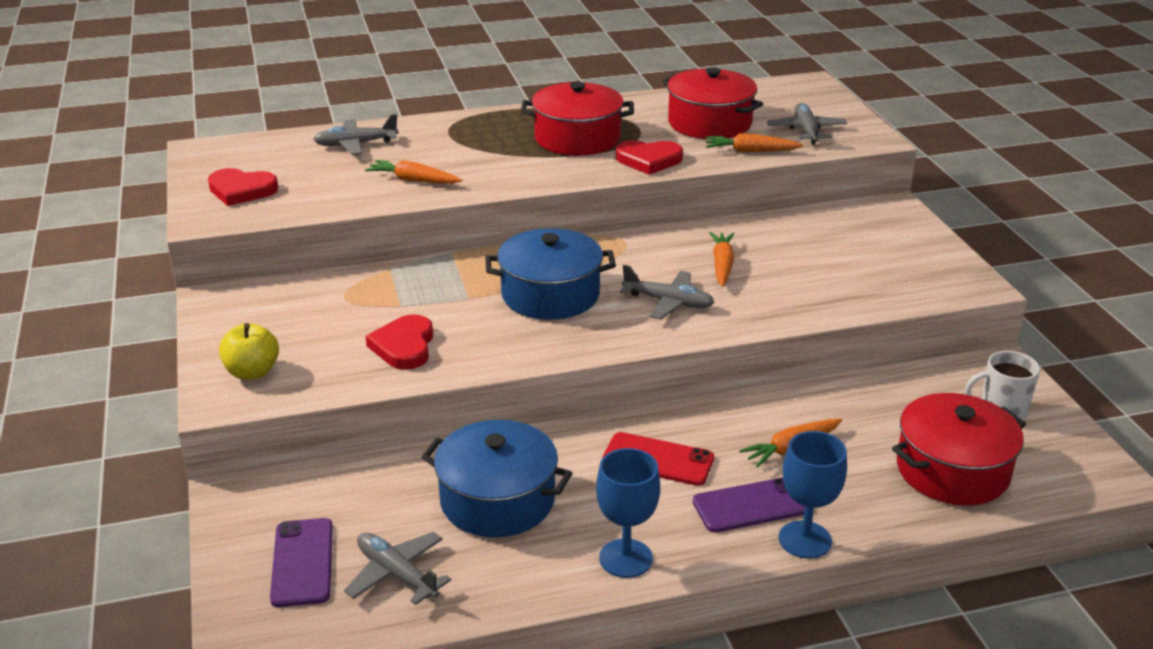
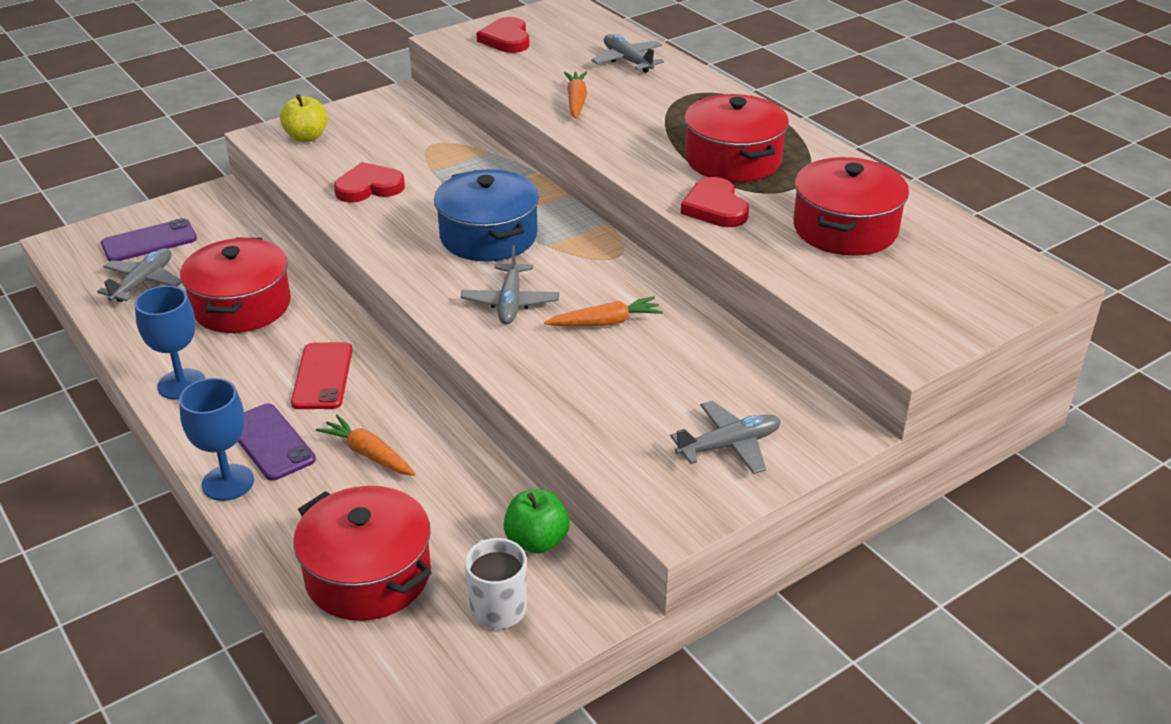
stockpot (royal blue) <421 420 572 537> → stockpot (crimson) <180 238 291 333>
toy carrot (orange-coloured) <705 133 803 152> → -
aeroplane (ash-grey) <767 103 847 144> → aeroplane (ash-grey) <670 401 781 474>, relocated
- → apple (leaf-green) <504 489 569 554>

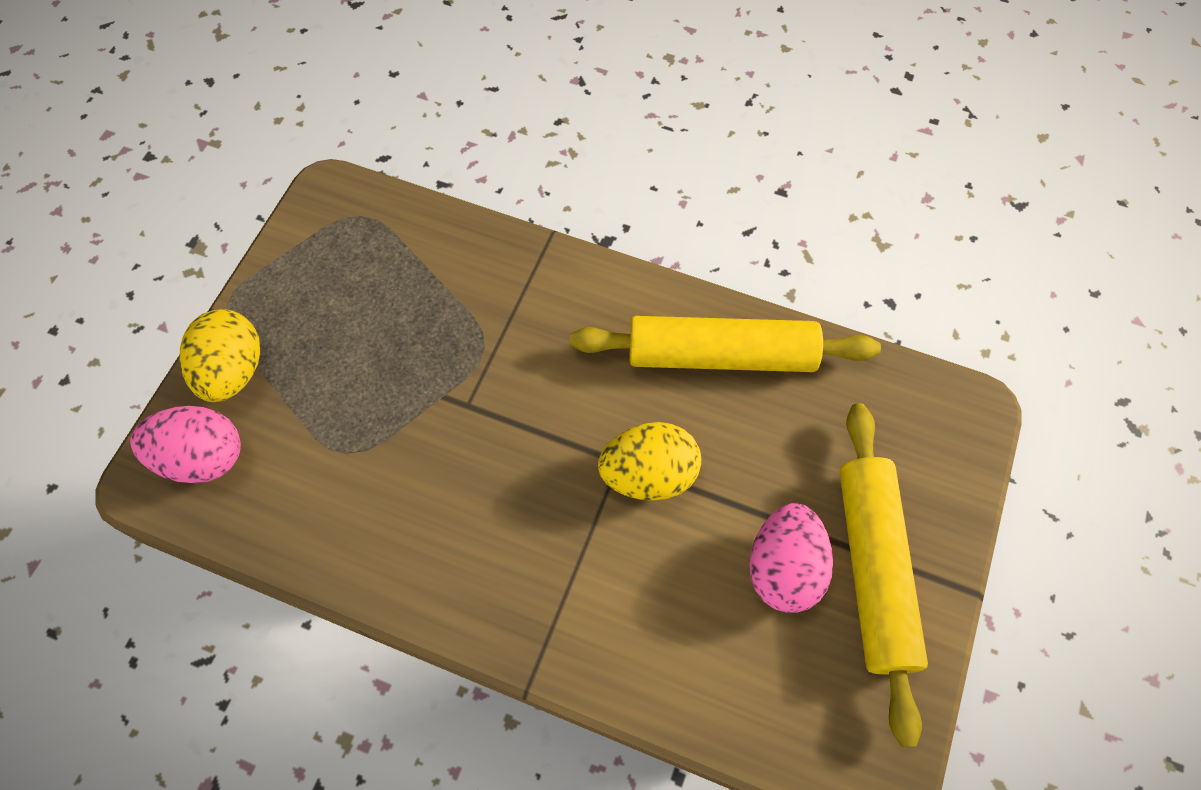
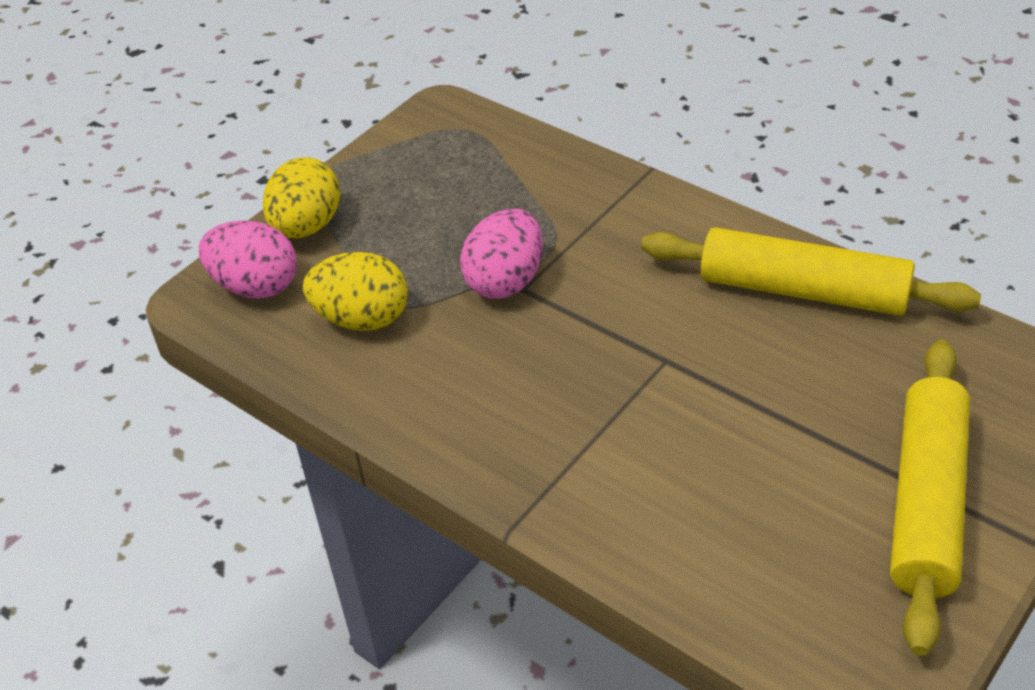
egg (golden) <598 422 701 501> → egg (golden) <303 252 408 331>, relocated
egg (rose-pink) <749 503 833 613> → egg (rose-pink) <460 209 543 299>, relocated

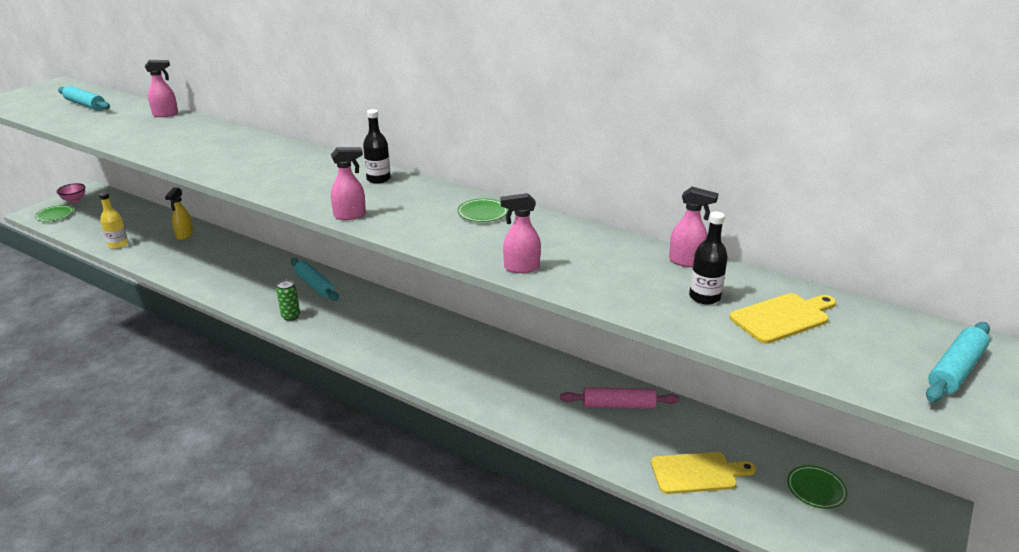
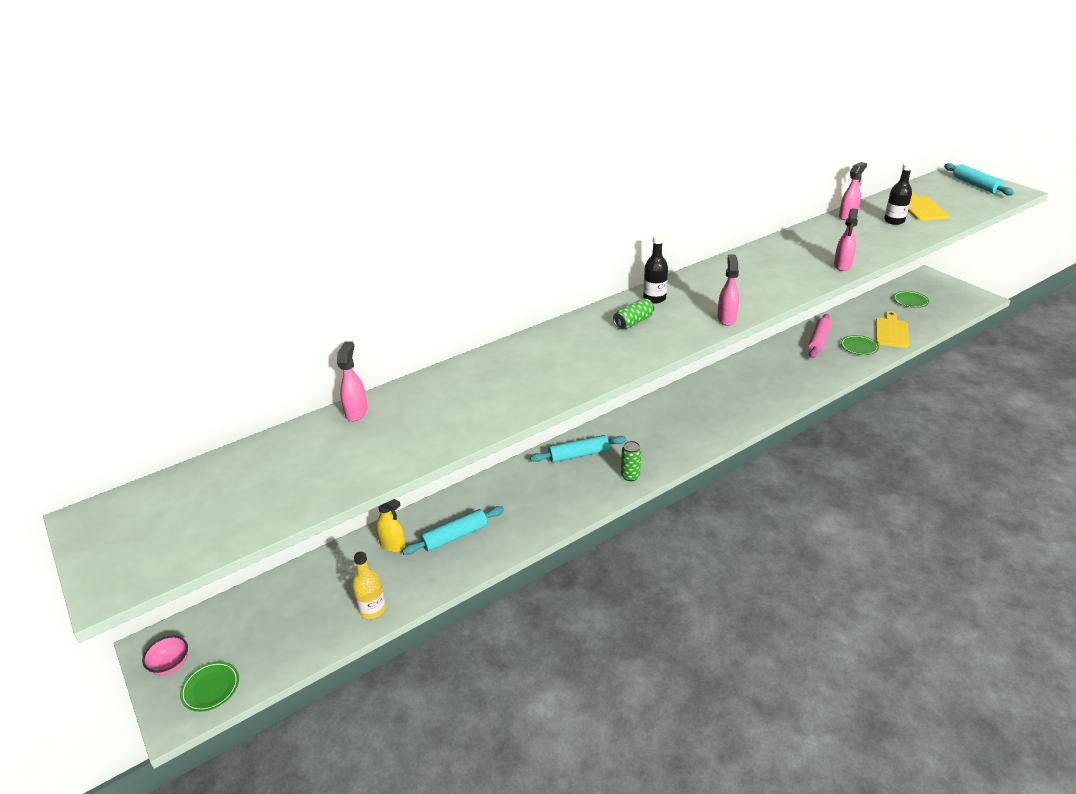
rolling pin (teal) <58 86 110 110> → rolling pin (teal) <402 506 504 555>, relocated
flat dish (leaf-green) <457 198 508 222> → flat dish (leaf-green) <841 335 879 355>, relocated
- → can (leaf-green) <613 298 654 329>

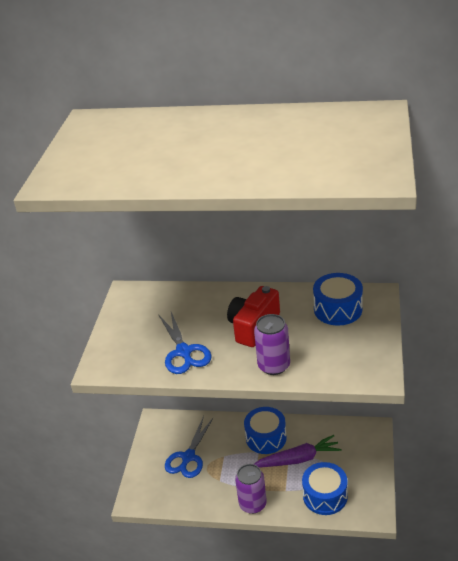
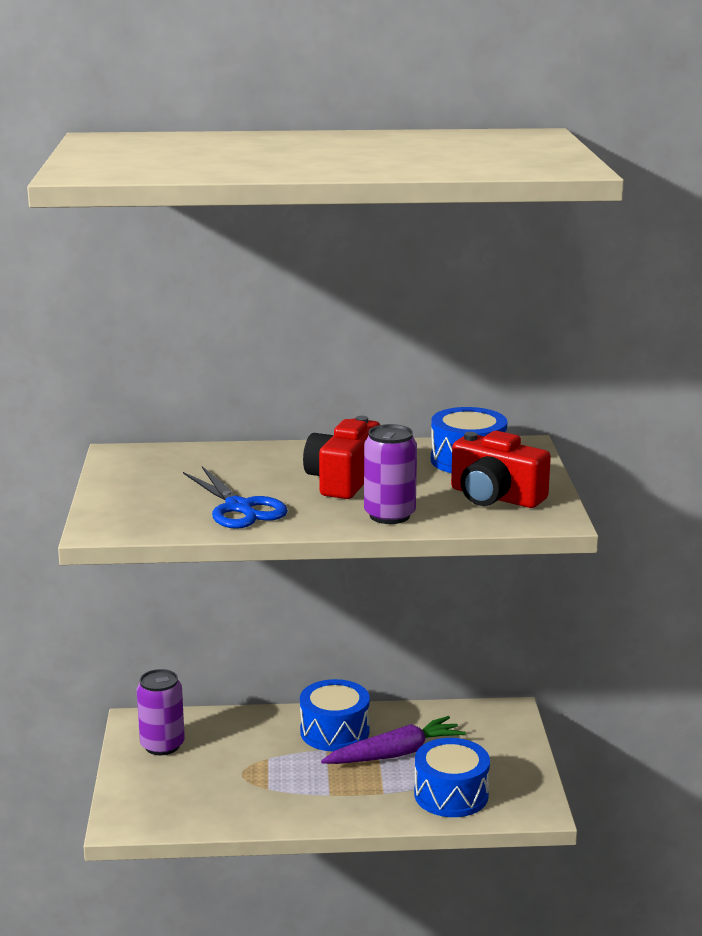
pair of scissors (royal blue) <165 416 213 478> → -
can (purple) <235 464 267 514> → can (purple) <136 669 185 755>, relocated
- → camera (crimson) <451 431 551 508>

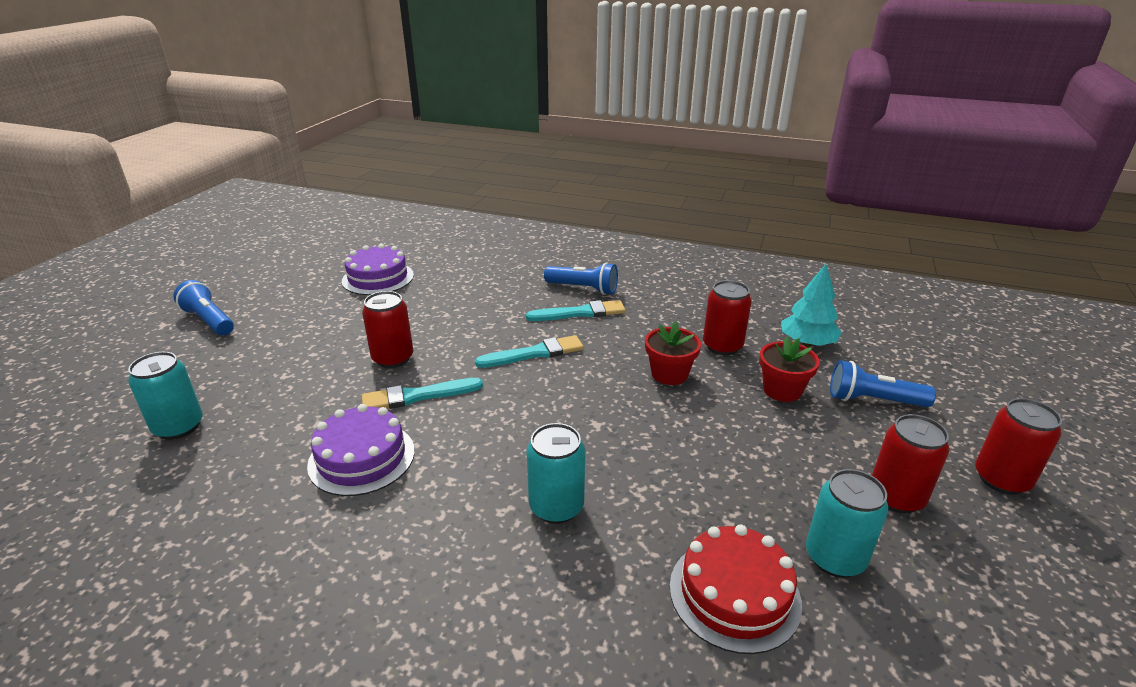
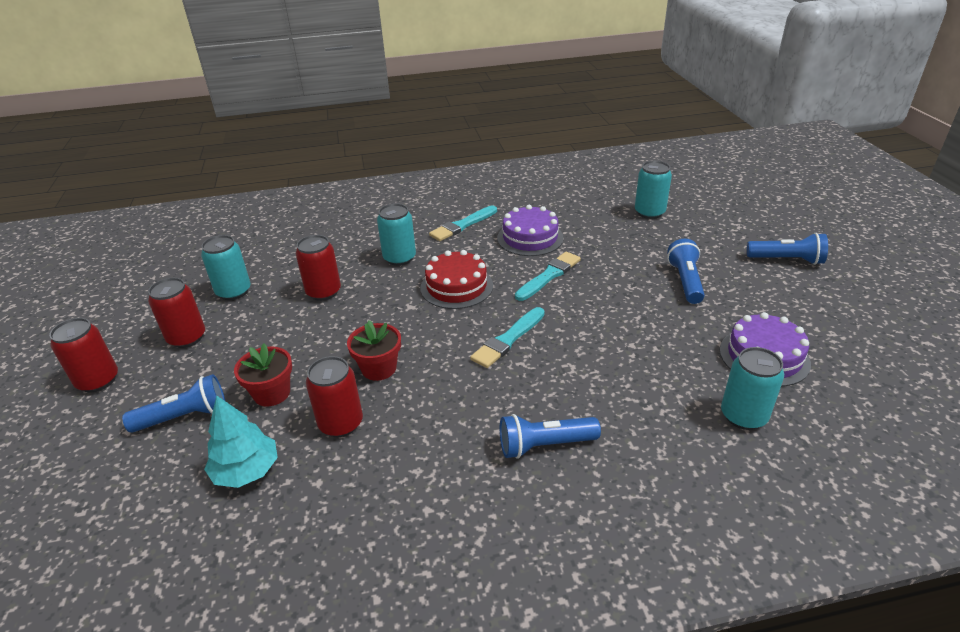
can (crimson) <362 291 413 368> → can (crimson) <296 235 341 301>, relocated
brush (teal) <526 300 626 321> → brush (teal) <429 205 497 241>, relocated
cake (crimson) <670 525 802 654> → cake (crimson) <420 250 493 309>, relocated
- → pocket torch (royal blue) <667 239 705 304>
- → can (teal) <721 347 784 430>

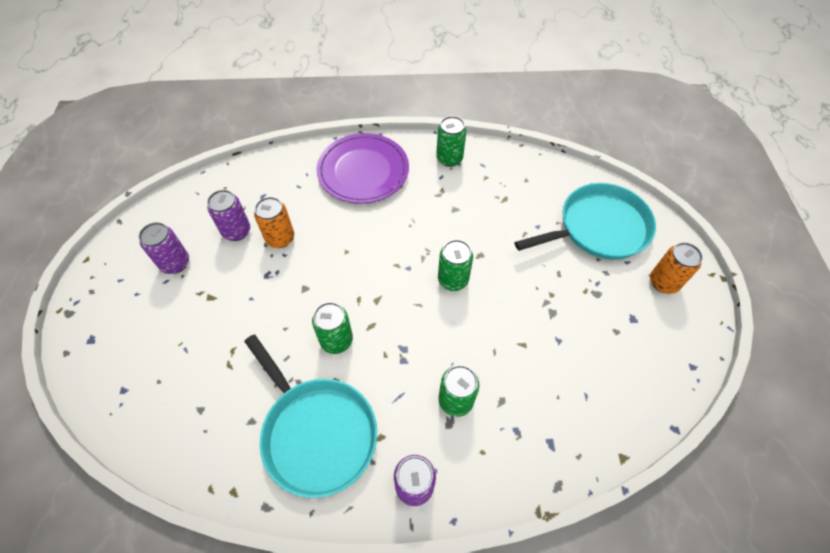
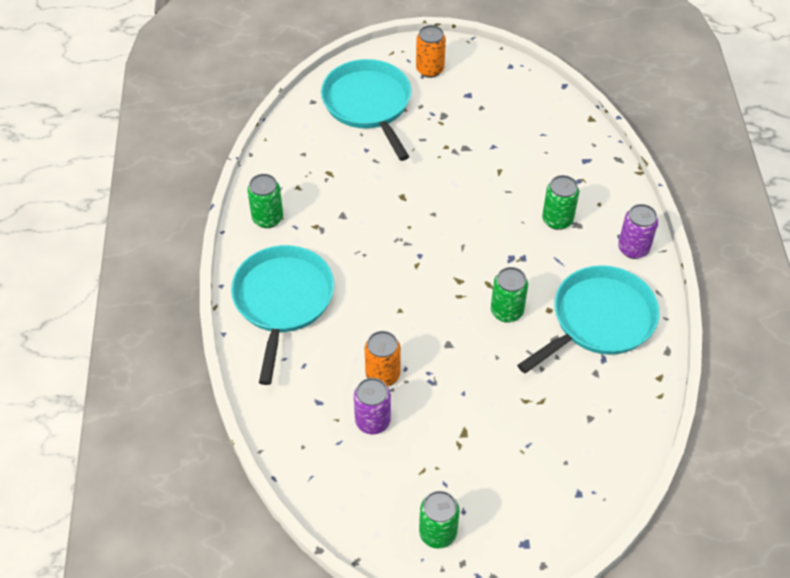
can (purple) <139 222 189 274> → -
flat dish (purple) <316 133 409 204> → pan (teal) <231 245 334 385>
can (leaf-green) <438 240 473 291> → can (leaf-green) <419 491 460 549>, relocated

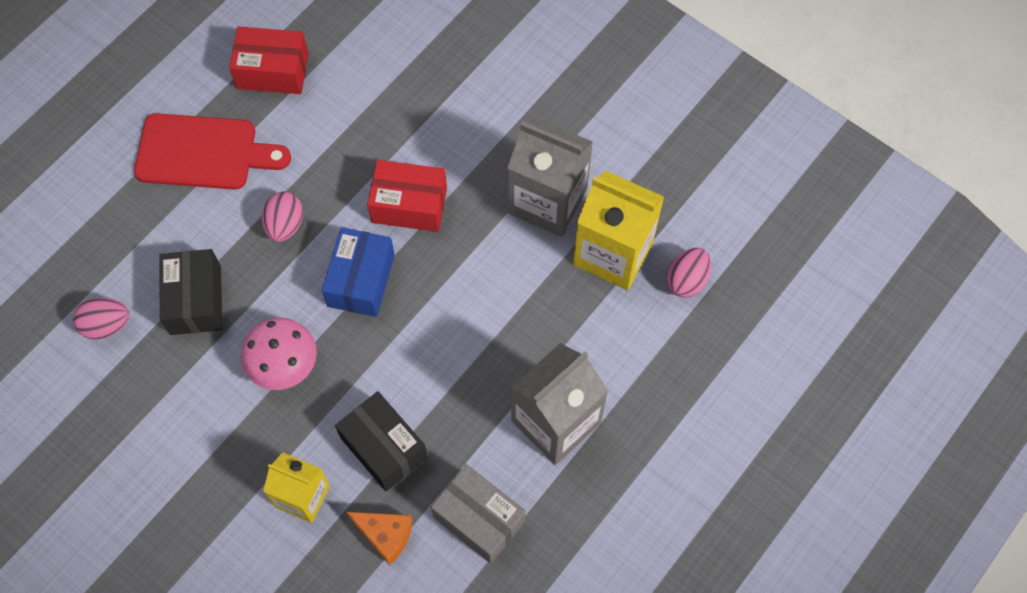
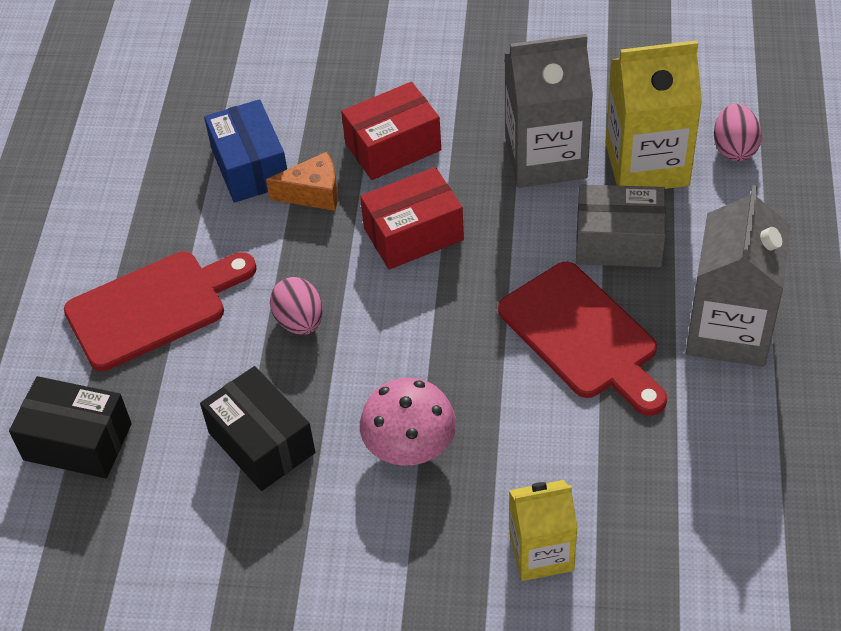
egg (rose-pink) <73 297 129 339> → -
box (crimson) <229 26 309 94> → box (crimson) <341 82 441 180>, relocated
box (royal blue) <322 227 395 317> → box (royal blue) <204 99 287 203>, relocated
box (black) <335 391 428 491> → box (black) <9 376 132 478>, relocated
cheese (orange-coloured) <346 512 413 565> → cheese (orange-coloured) <266 152 338 211>, relocated
box (ash-grey) <431 464 526 563> → box (ash-grey) <576 184 666 267>, relocated
- → bread board (crimson) <498 262 667 416>

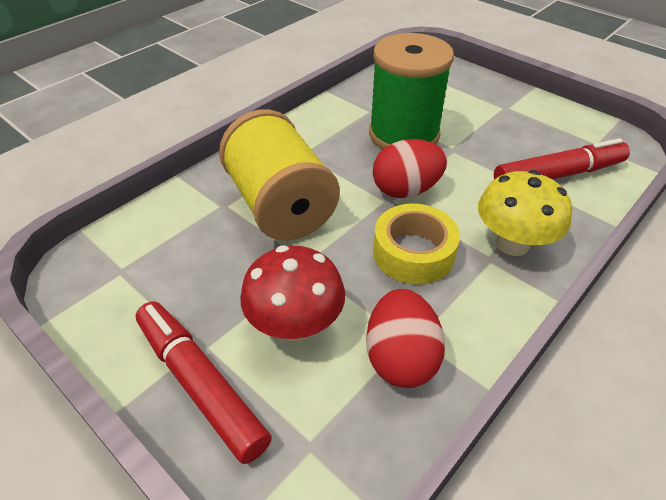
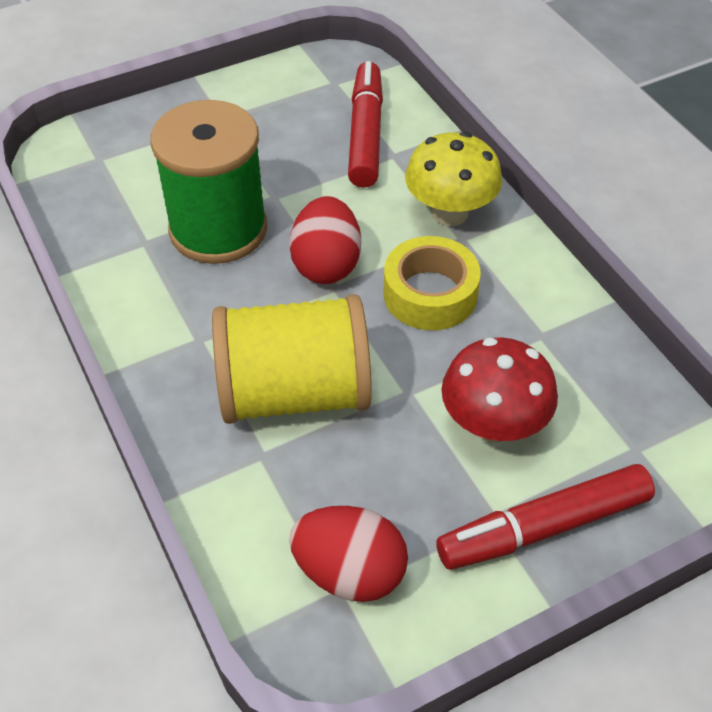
egg (crimson) <366 289 445 388> → egg (crimson) <289 506 408 602>, relocated

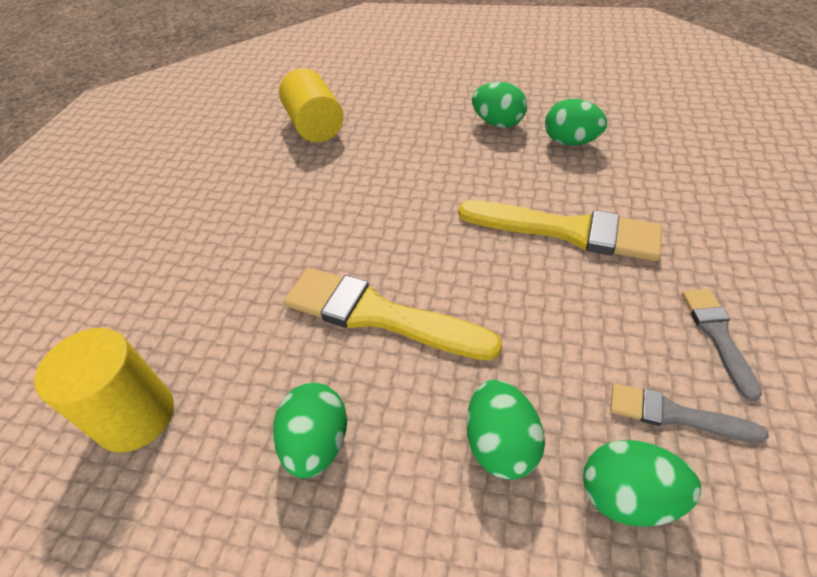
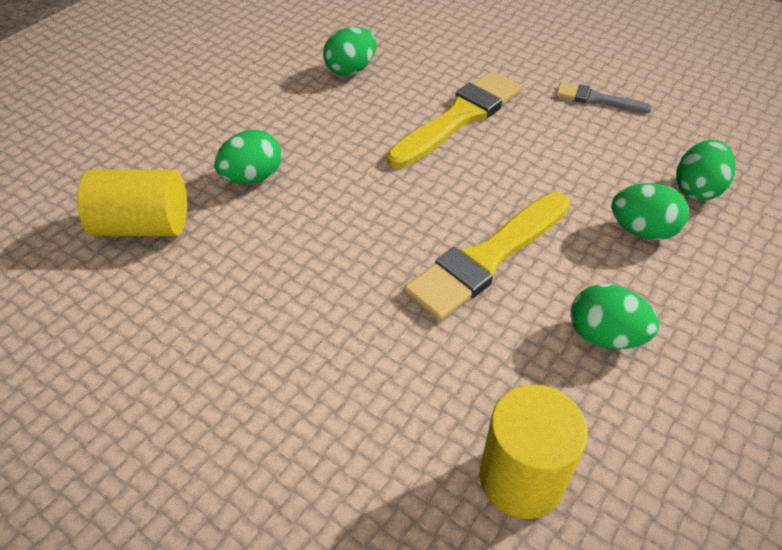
egg (leaf-green) <472 82 527 128> → egg (leaf-green) <214 129 282 184>, relocated
brush (ash-grey) <610 383 769 443> → -

